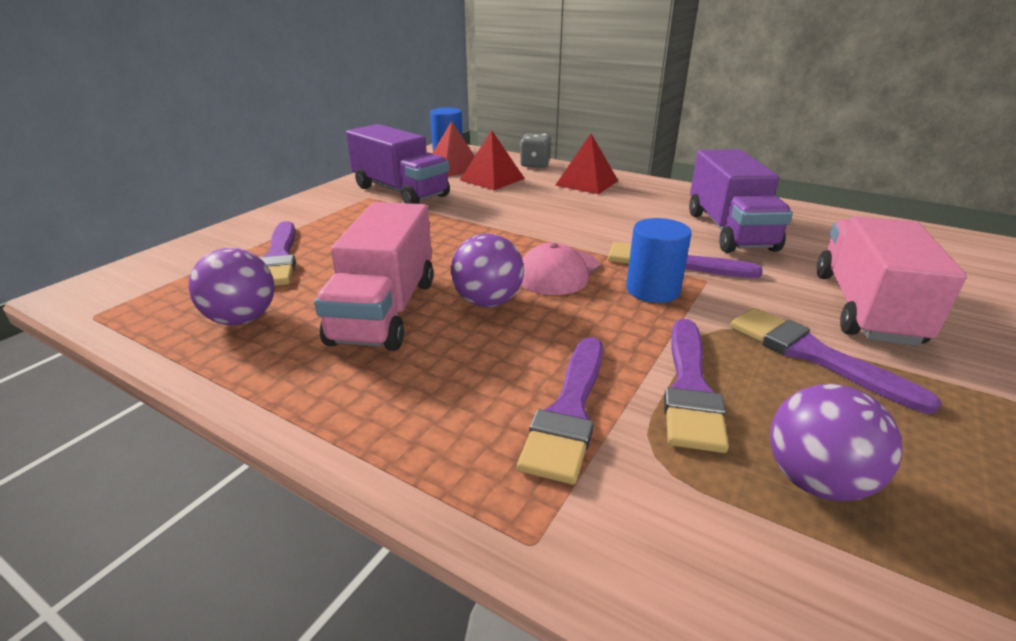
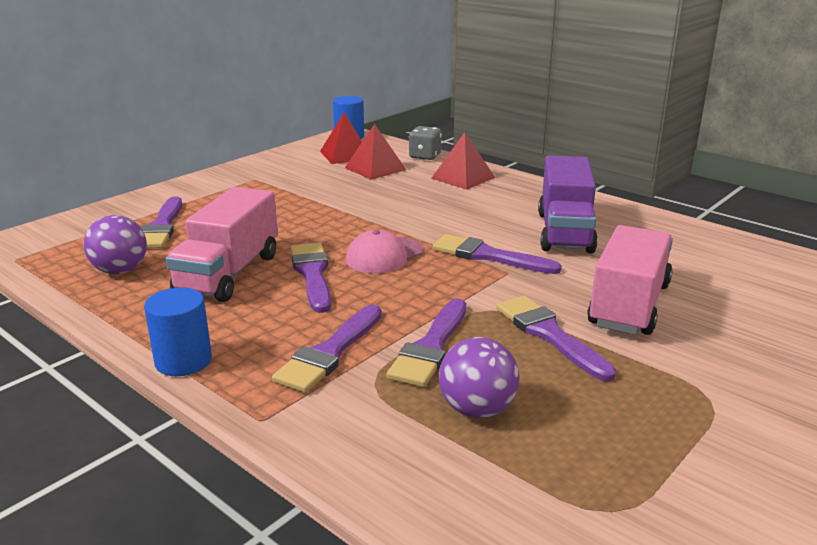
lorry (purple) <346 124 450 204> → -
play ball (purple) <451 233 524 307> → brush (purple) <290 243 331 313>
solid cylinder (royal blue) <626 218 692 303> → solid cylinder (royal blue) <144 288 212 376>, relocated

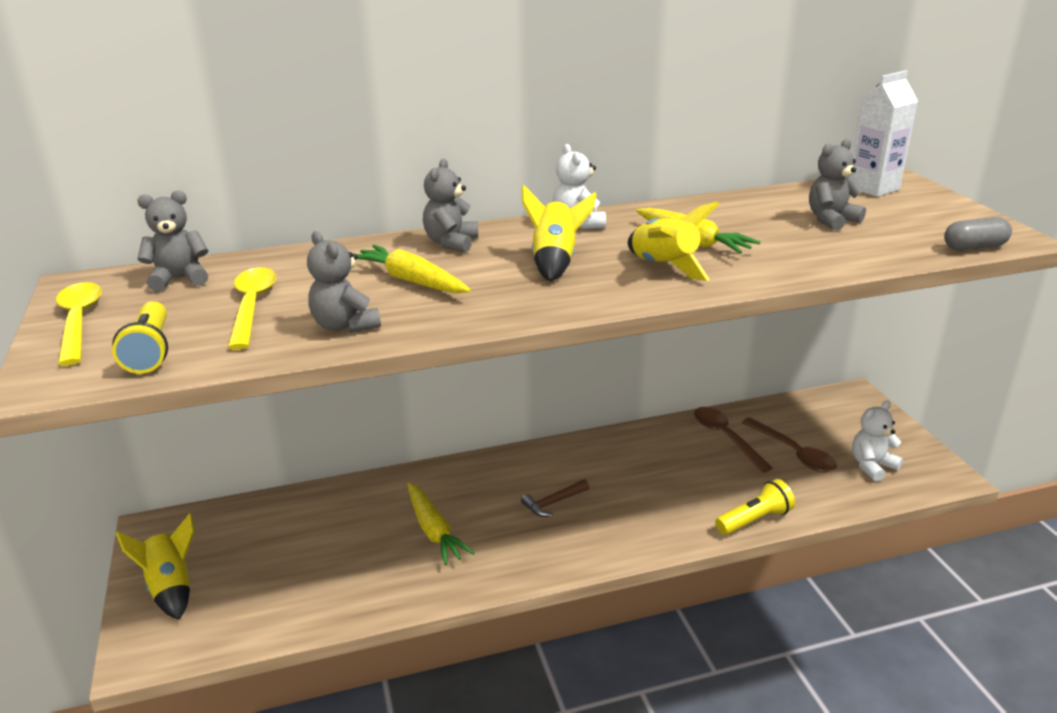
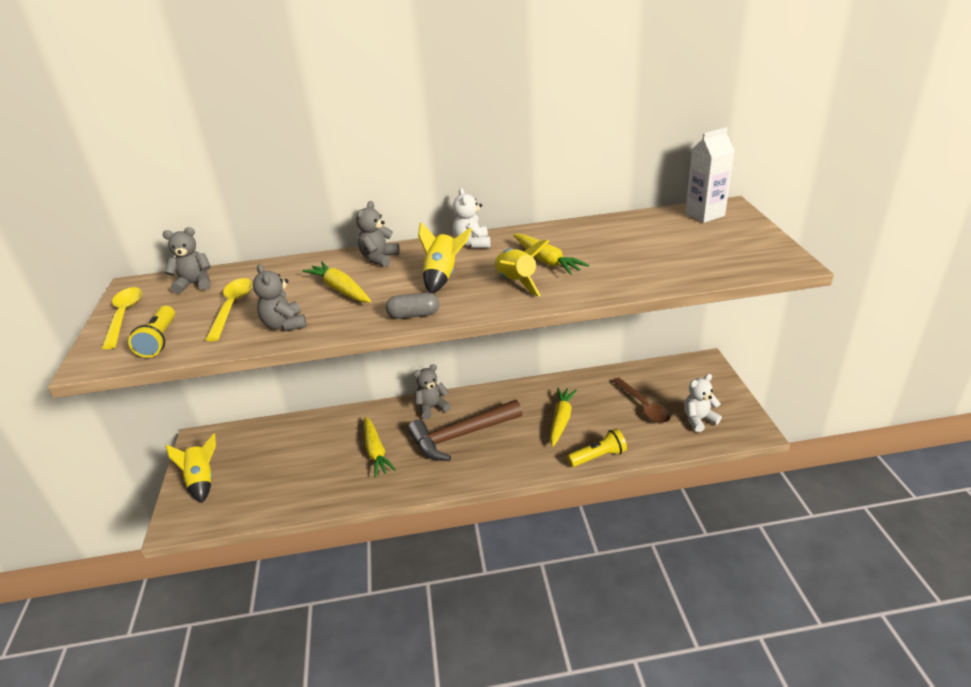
claw hammer (brown) <521 479 589 517> → claw hammer (brown) <408 400 522 461>, x2.33
teaspoon (brown) <694 407 773 473> → -
teddy bear (ash-grey) <809 139 866 231> → teddy bear (ash-grey) <413 364 451 419>, relocated
pill (ash-grey) <944 217 1012 251> → pill (ash-grey) <386 292 439 319>, relocated
- → toy carrot (golden) <550 387 577 447>

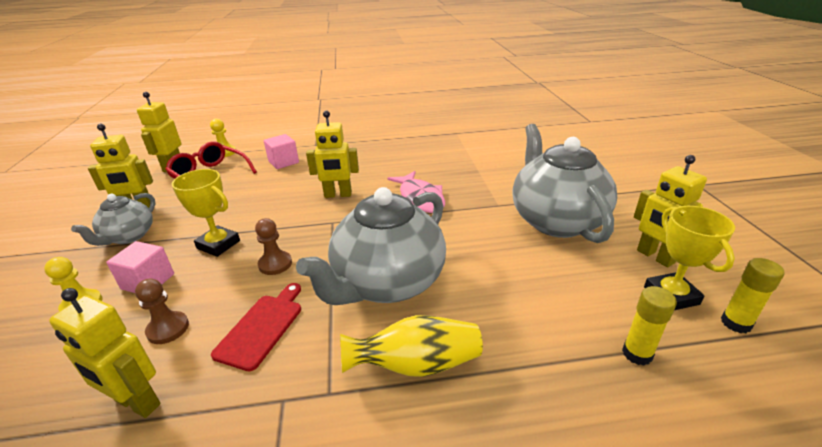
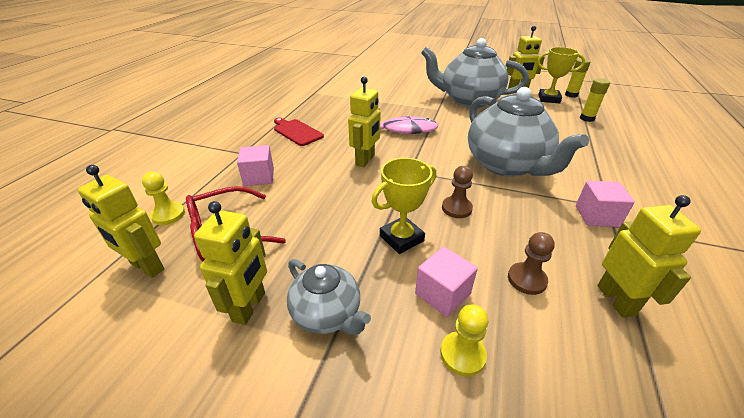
robot figure (golden) <49 288 161 418> → robot figure (golden) <597 195 701 318>, 60 degrees counterclockwise
bread board (crimson) <211 283 301 371> → bread board (crimson) <274 118 324 146>, relocated
tall vase (golden) <340 315 483 377> → -
- → block (rose-pink) <576 181 635 227>

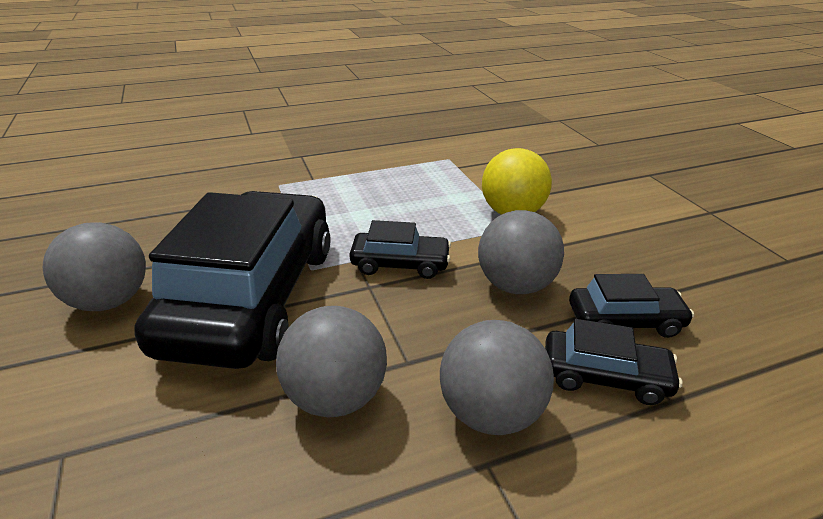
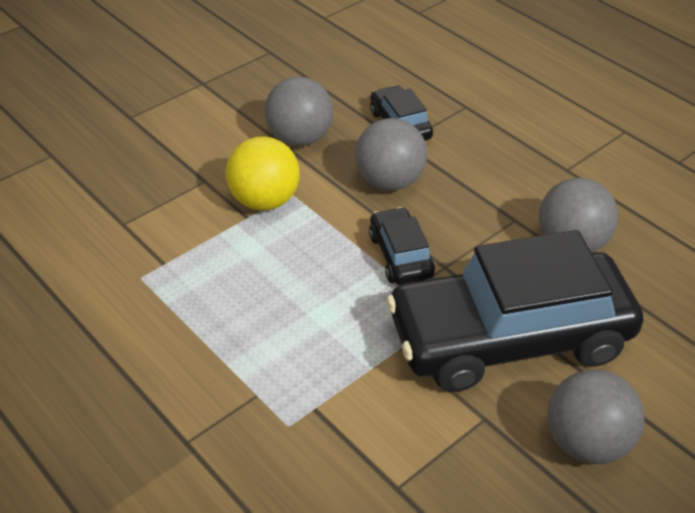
play ball (ash-grey) <440 320 554 435> → play ball (ash-grey) <264 77 333 146>, relocated
automobile (black) <545 319 682 405> → -

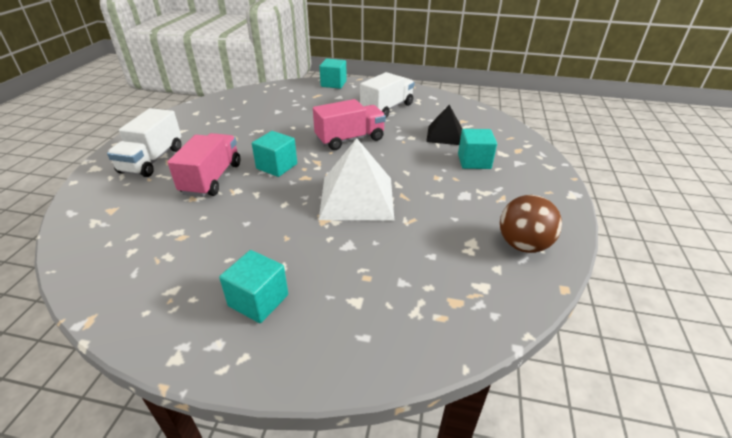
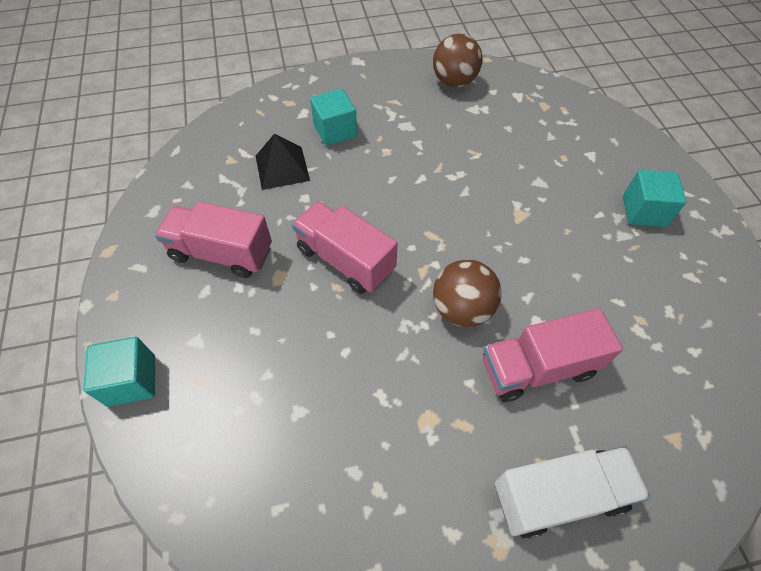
block (teal) <252 131 297 177> → play ball (brown) <433 259 502 327>
pyramid (snow-white) <319 138 394 221> → -
lorry (snow-white) <360 72 415 118> → lorry (rose-pink) <155 201 272 278>

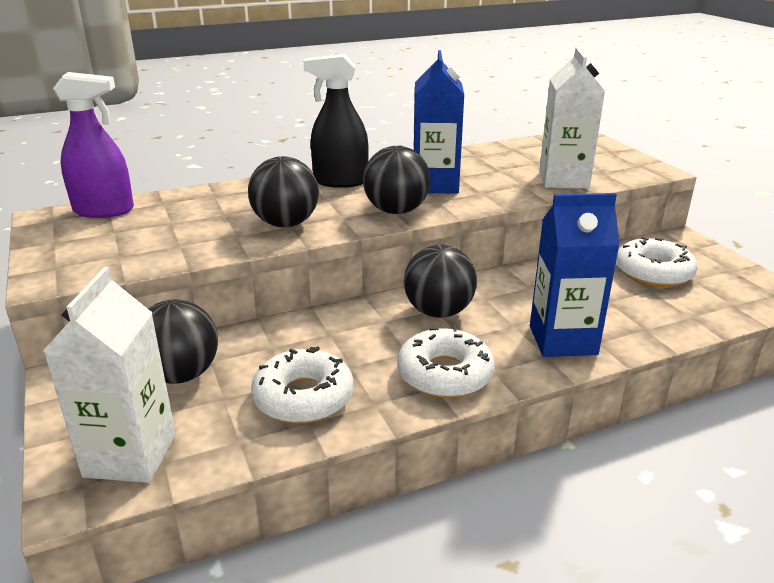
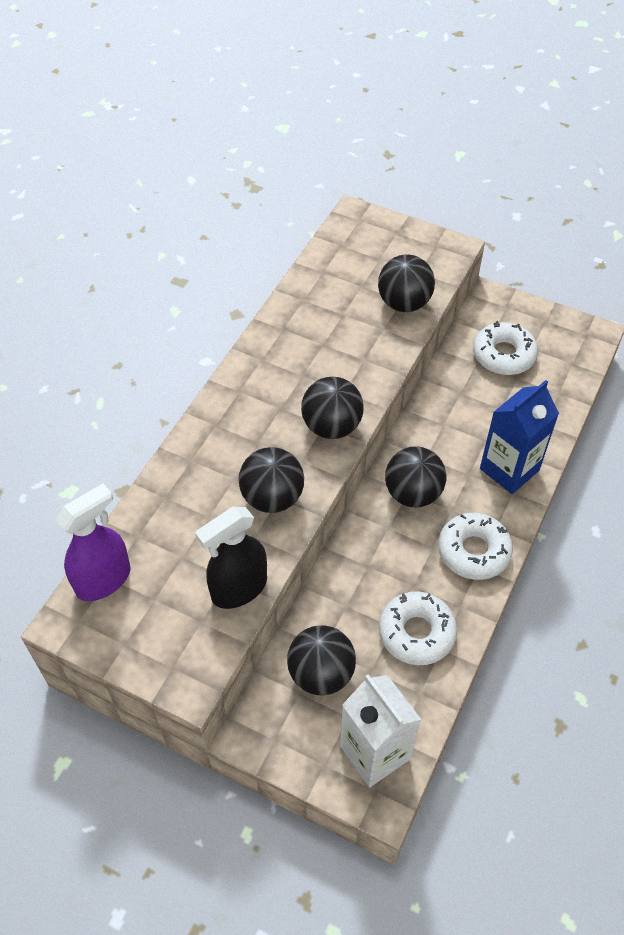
spray cleaner (black) <303 54 369 188> → spray cleaner (black) <195 507 267 609>, relocated
milk carton (royal blue) <413 50 464 194> → -
milk carton (snow-white) <539 47 605 189> → play ball (black) <378 255 435 312>

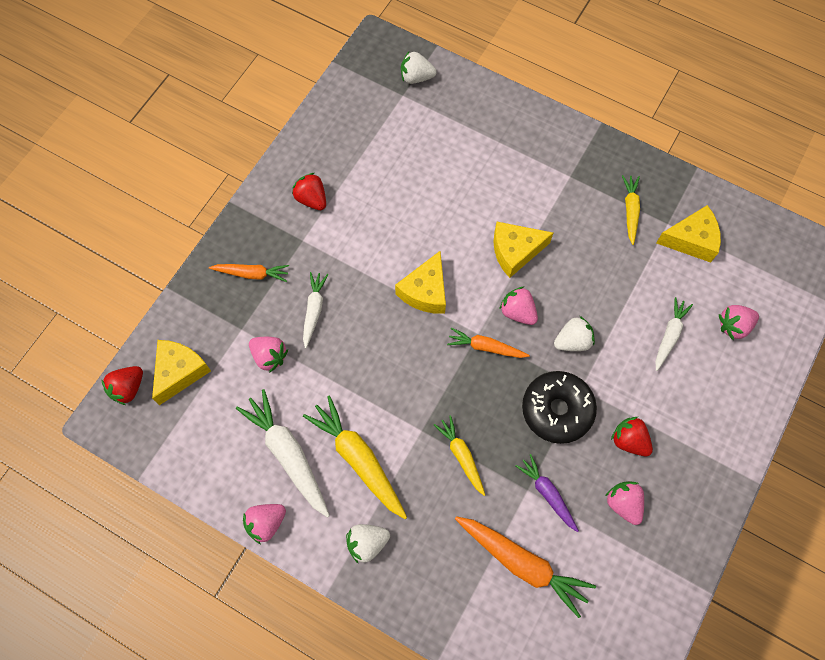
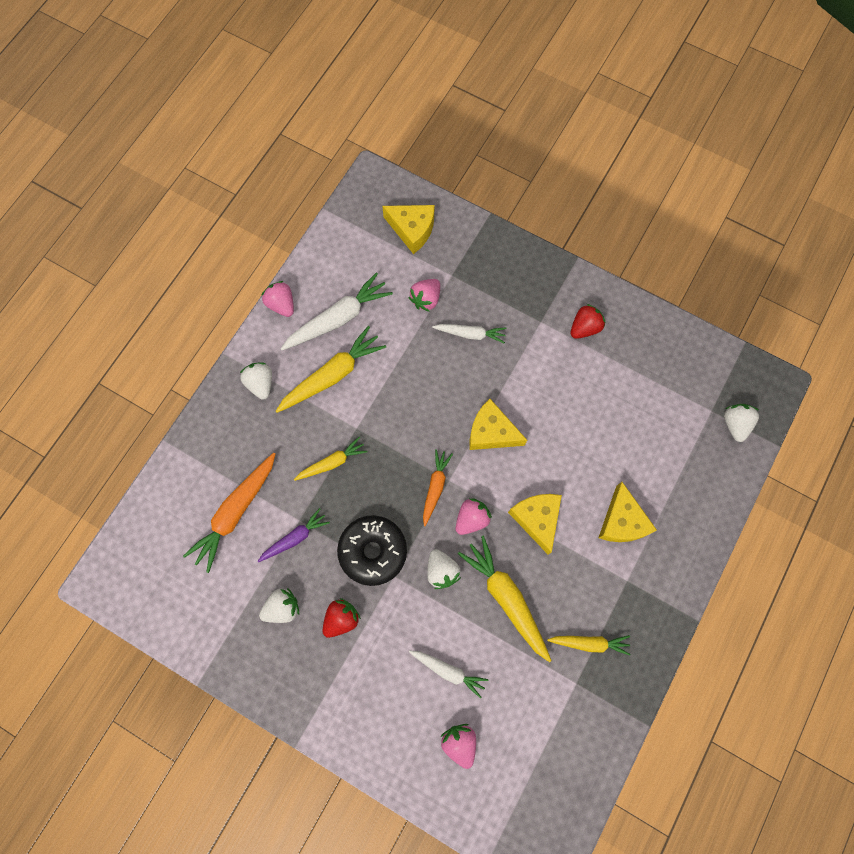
berry (crimson) <101 366 143 405> → -
toy carrot (orange-coloured) <209 264 289 282> → -
berry (rose-pink) <605 481 644 525> → berry (snow-white) <259 588 299 623>
cheese (golden) <656 205 721 263> → cheese (golden) <598 482 657 542>, relocated
- → toy carrot (golden) <458 536 552 662>

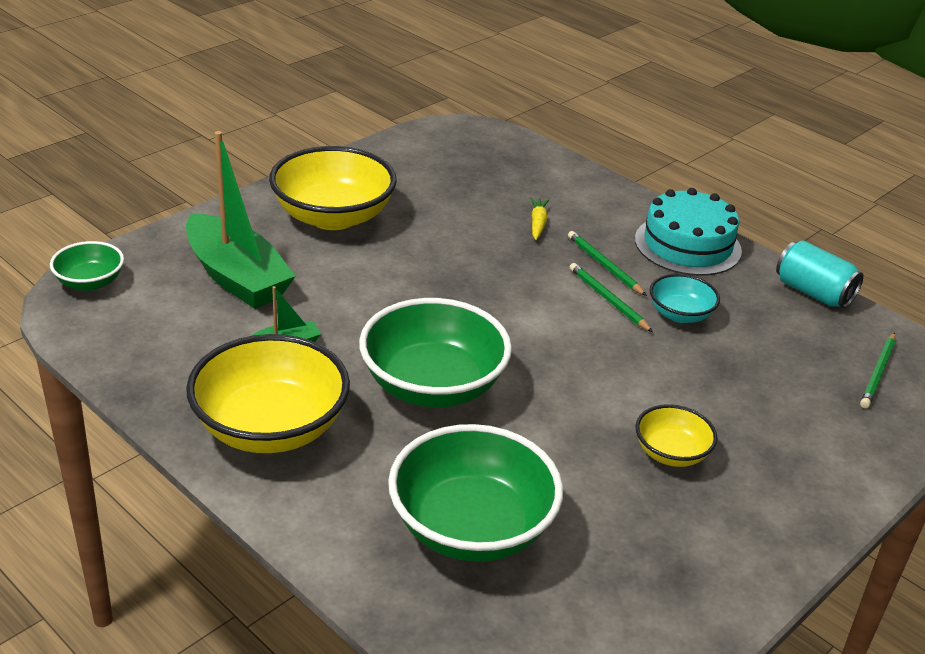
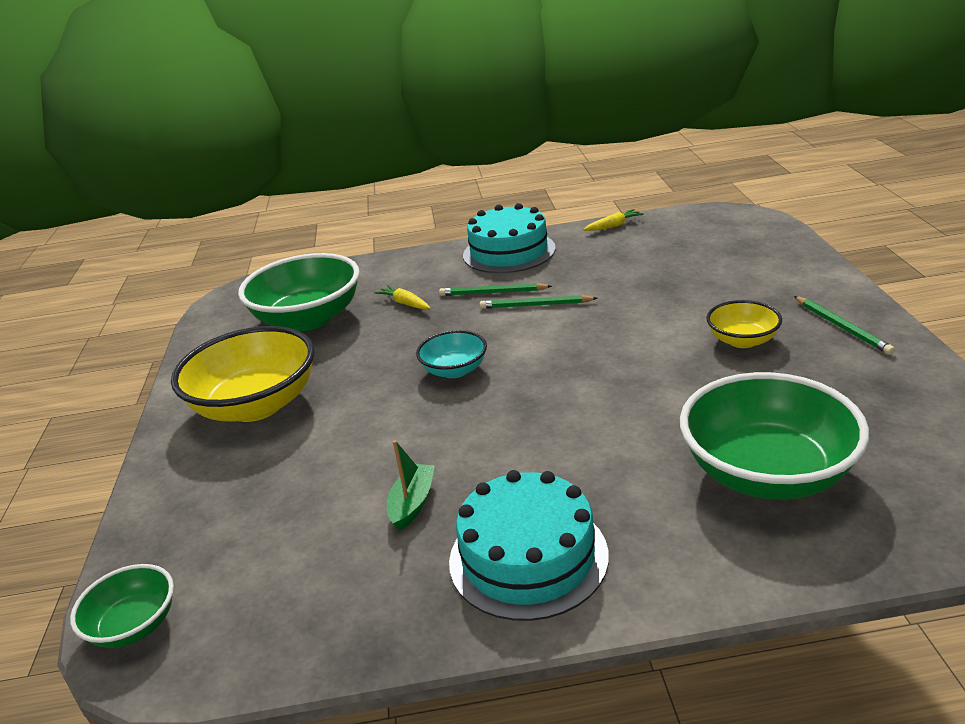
toy boat (leaf-green) <186 131 296 309> → -
bowl (golden) <186 334 350 453> → cake (teal) <449 470 609 621>
bowl (leaf-green) <359 298 512 407> → bowl (leaf-green) <238 253 360 331>, relocated
bowl (teal) <650 274 720 323> → bowl (teal) <416 330 487 378>, relocated
can (teal) <776 240 864 308> → toy carrot (golden) <583 209 644 231>
pencil (leaf-green) <860 332 895 408> → pencil (leaf-green) <794 296 895 355>, relocated

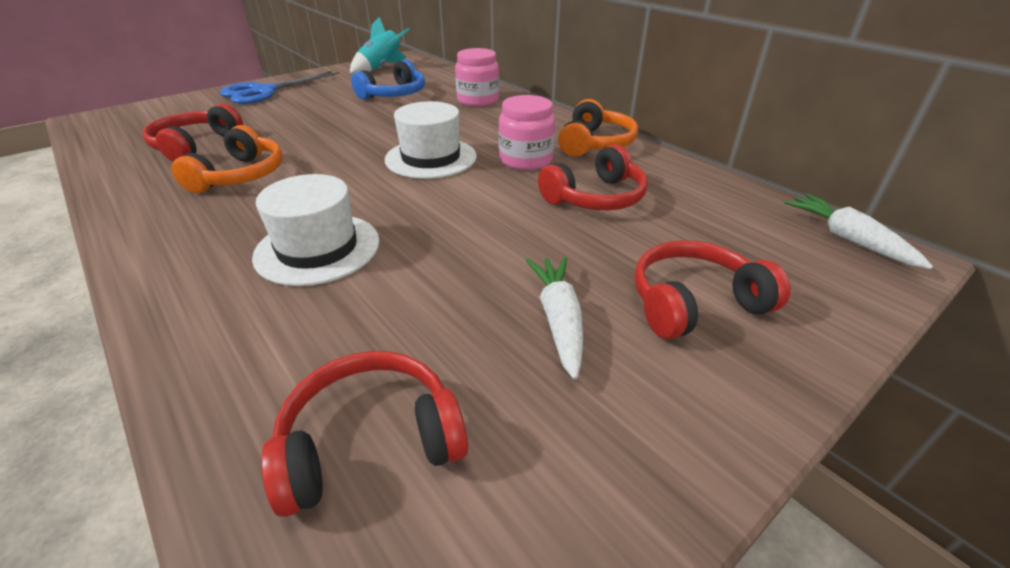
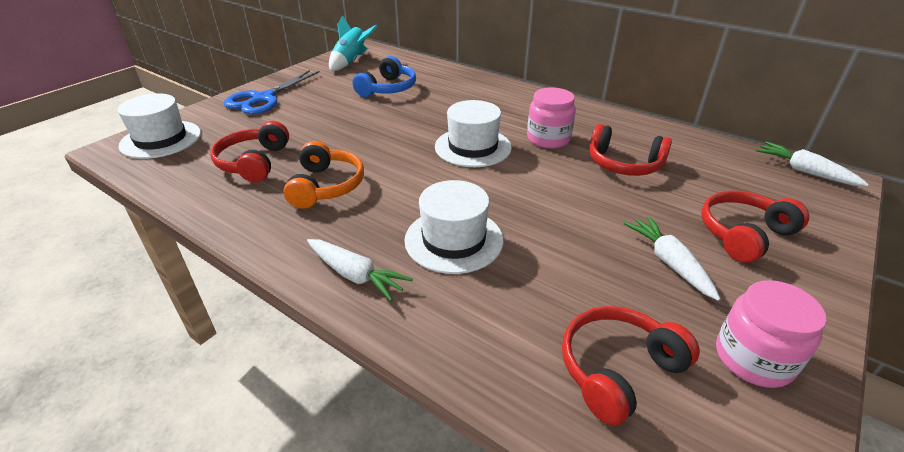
preserve jar (rose-pink) <455 48 499 107> → preserve jar (rose-pink) <716 280 827 388>, relocated
headphones (crimson) <538 145 648 210> → headphones (crimson) <590 124 672 176>, 75 degrees clockwise
headphones (orange-coloured) <558 99 638 156> → -
- → hat (snow-white) <118 93 201 159>
- → toy carrot (snow-white) <307 239 413 301>

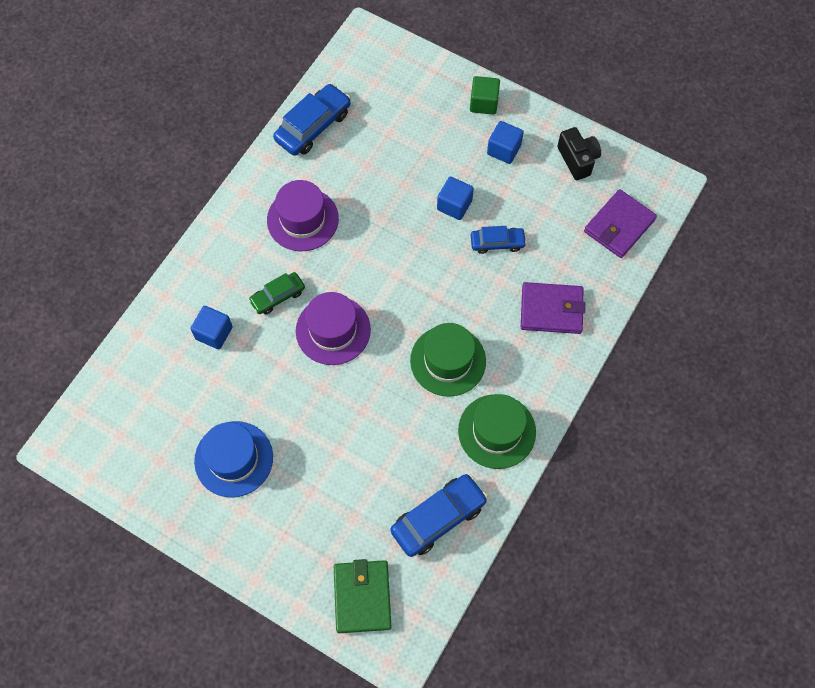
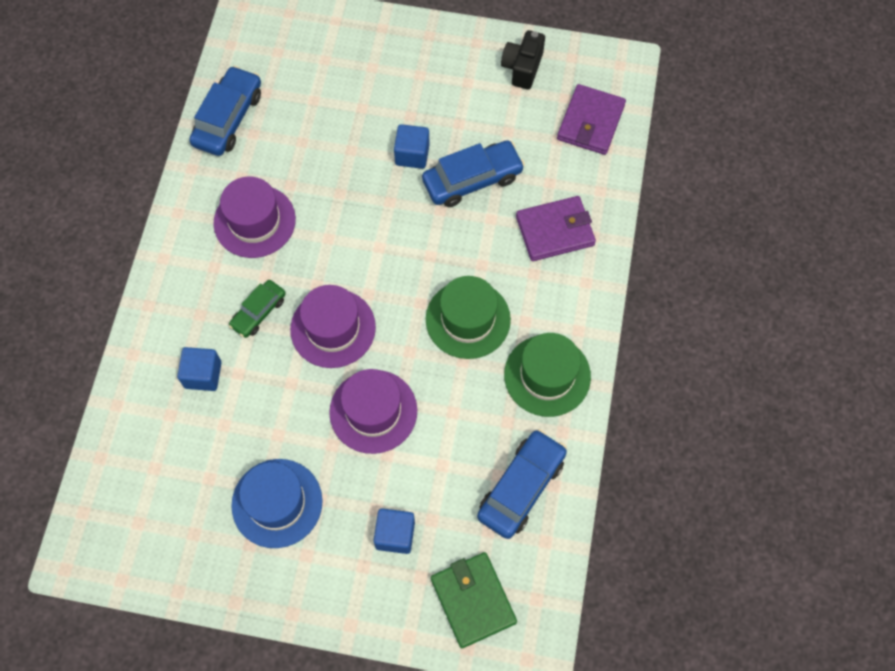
block (leaf-green) <470 76 500 115> → -
automobile (royal blue) <471 226 527 254> → automobile (royal blue) <422 140 525 207>, x1.64
block (royal blue) <487 121 524 164> → block (royal blue) <374 508 415 554>, relocated
camera (black) <557 127 601 180> → camera (black) <501 30 545 90>, 120 degrees counterclockwise
- → hat (purple) <329 369 417 454>

